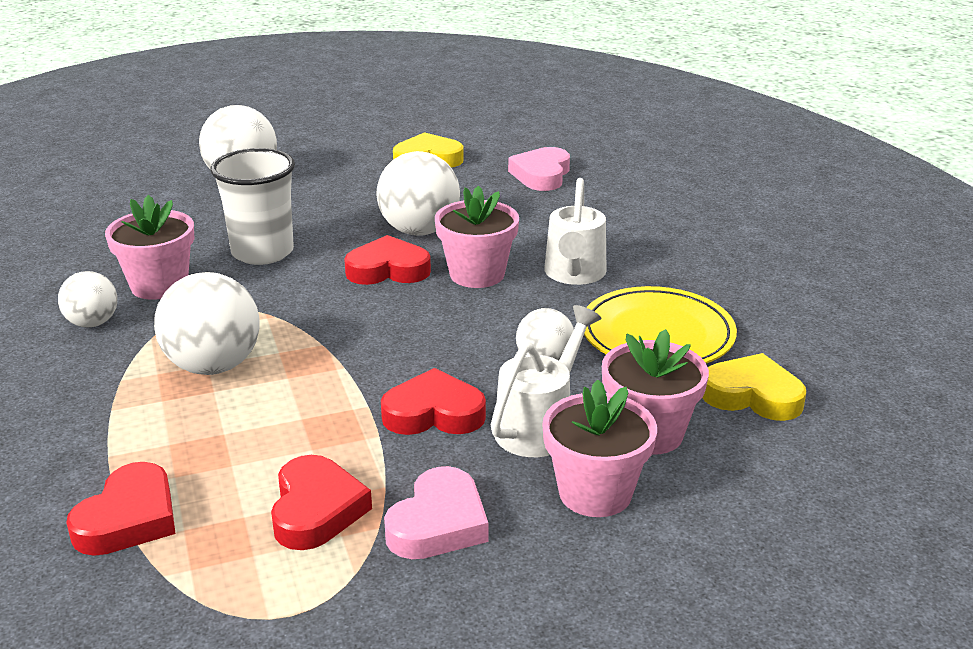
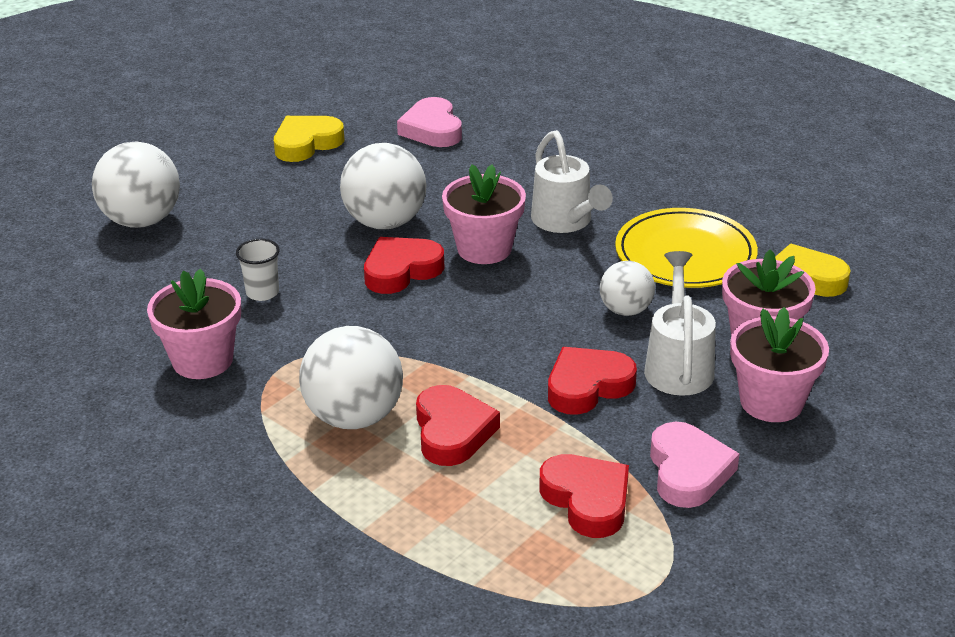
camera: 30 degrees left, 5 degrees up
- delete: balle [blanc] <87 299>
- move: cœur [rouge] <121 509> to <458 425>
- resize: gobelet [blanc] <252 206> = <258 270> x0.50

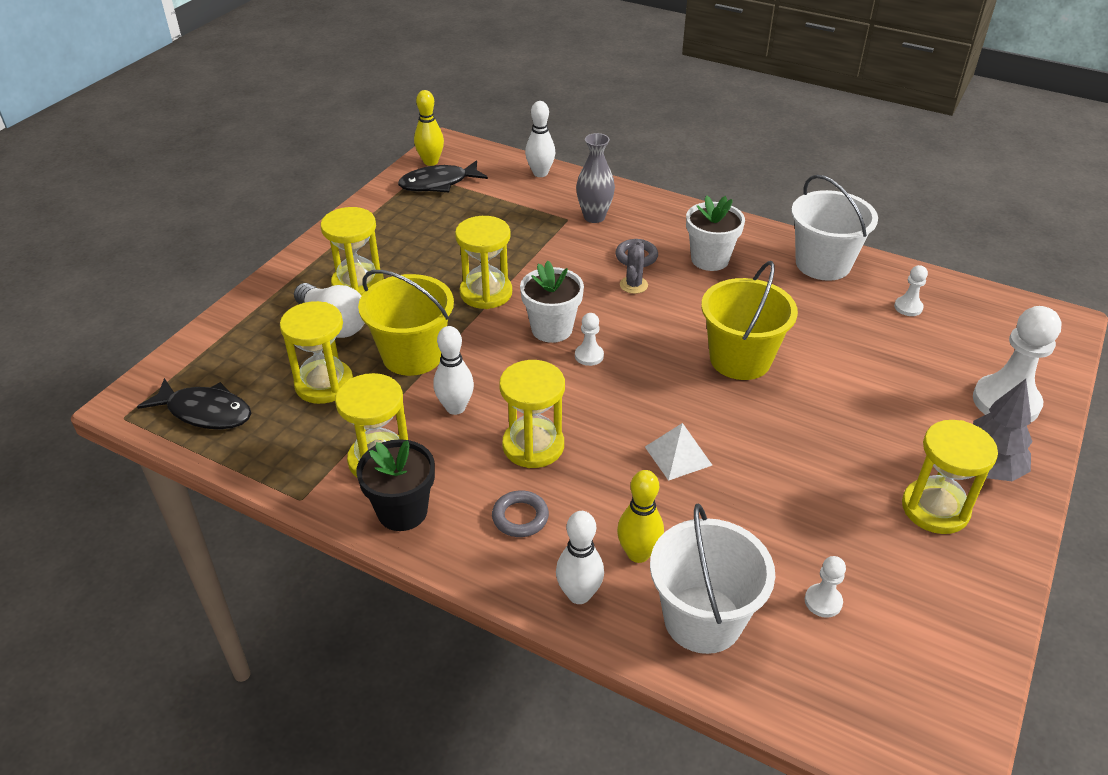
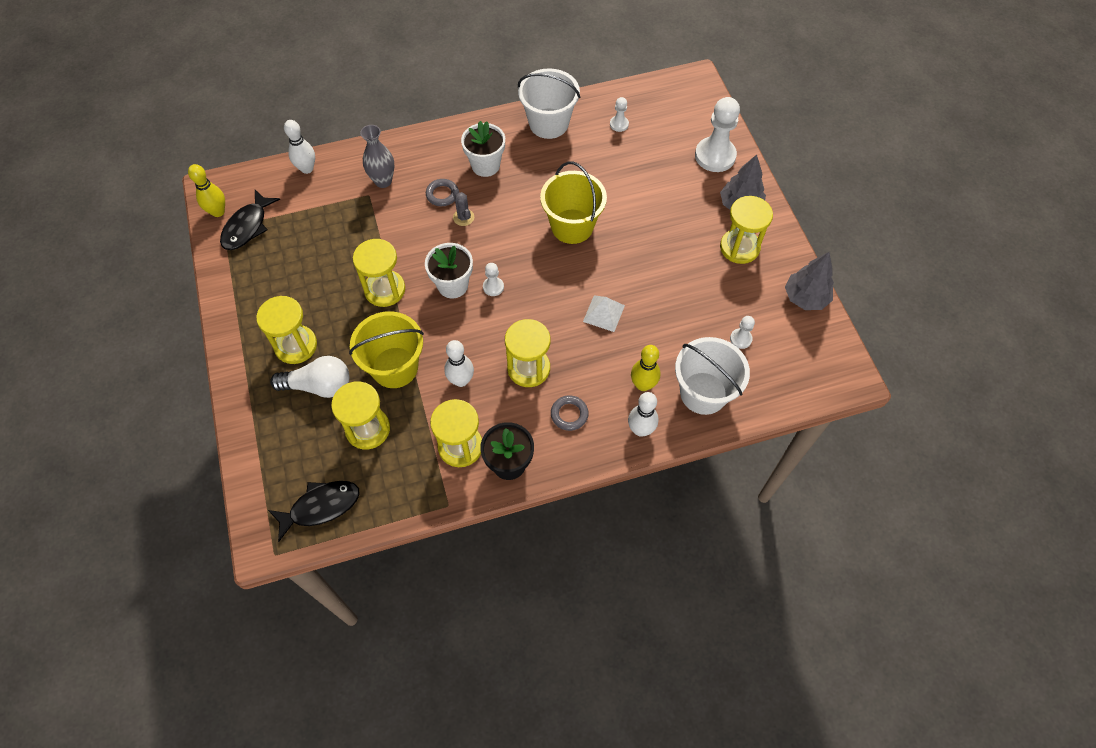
camera: 45 degrees left, 20 degrees up
- insert: arbre [gris] <809 281>

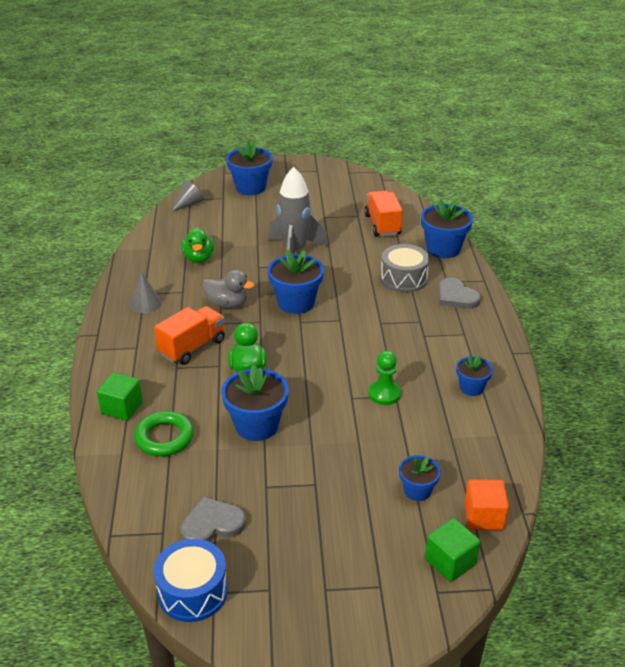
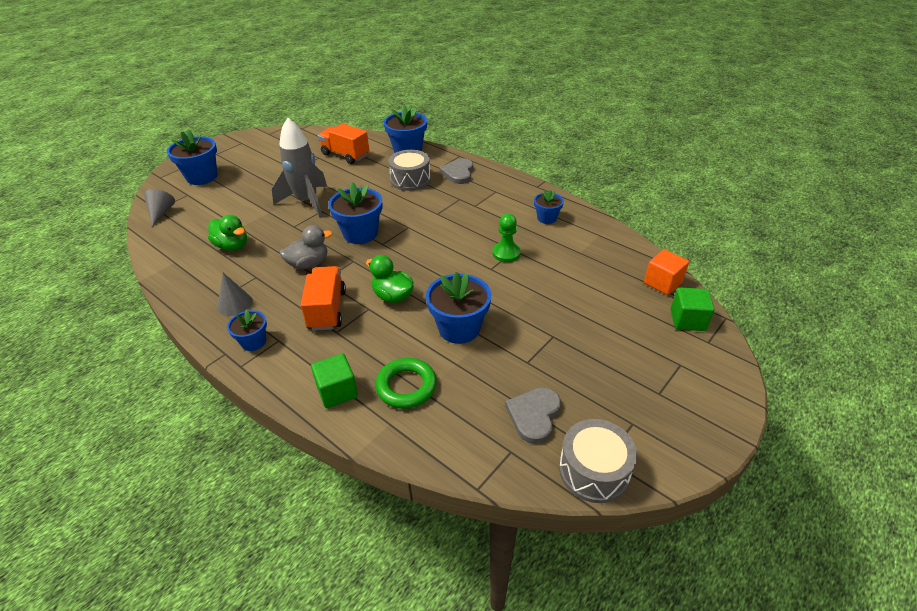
camera: 45 degrees left, 5 degrees up
- move: pot de fleurs [bleu] <420 478> to <247 330>
- recolor: tambour [bleu] <191 580> to tambour [gris] <598 461>
- rotate: cœur [gris] <459 293> = <456 171> 90 degrees clockwise

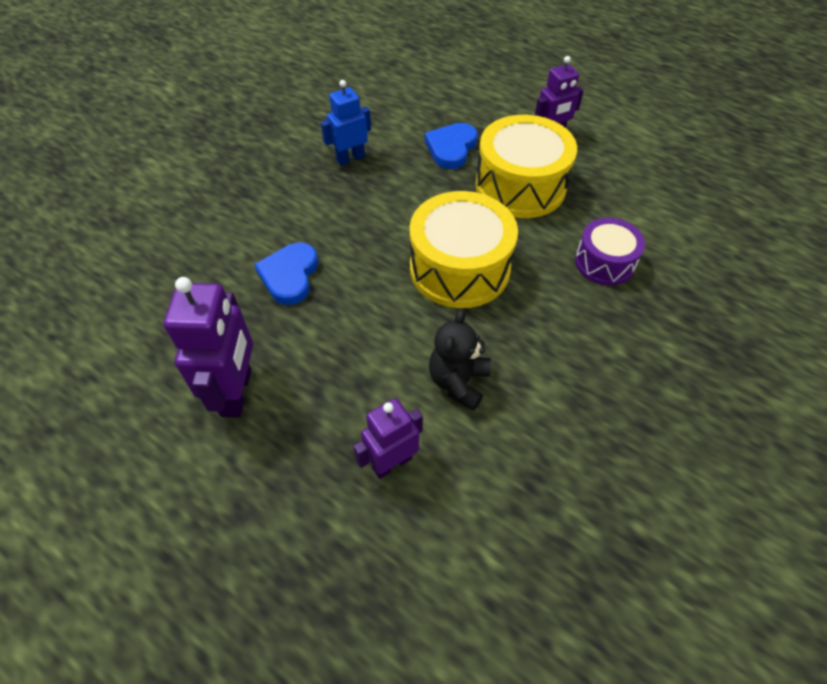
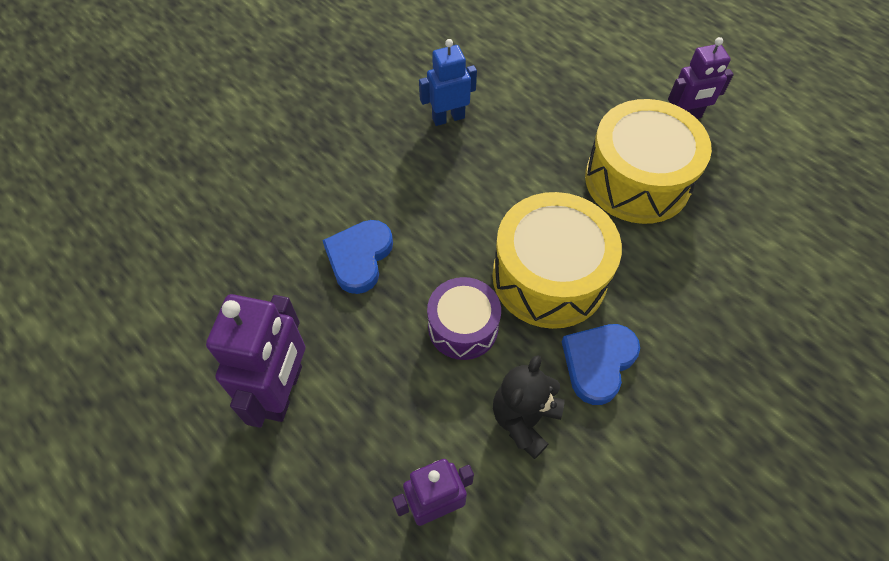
camera: 10 degrees right, 5 degrees up
- move: cœur [bleu] <451 146> to <601 364>
- move: tambour [violet] <610 252> to <464 318>

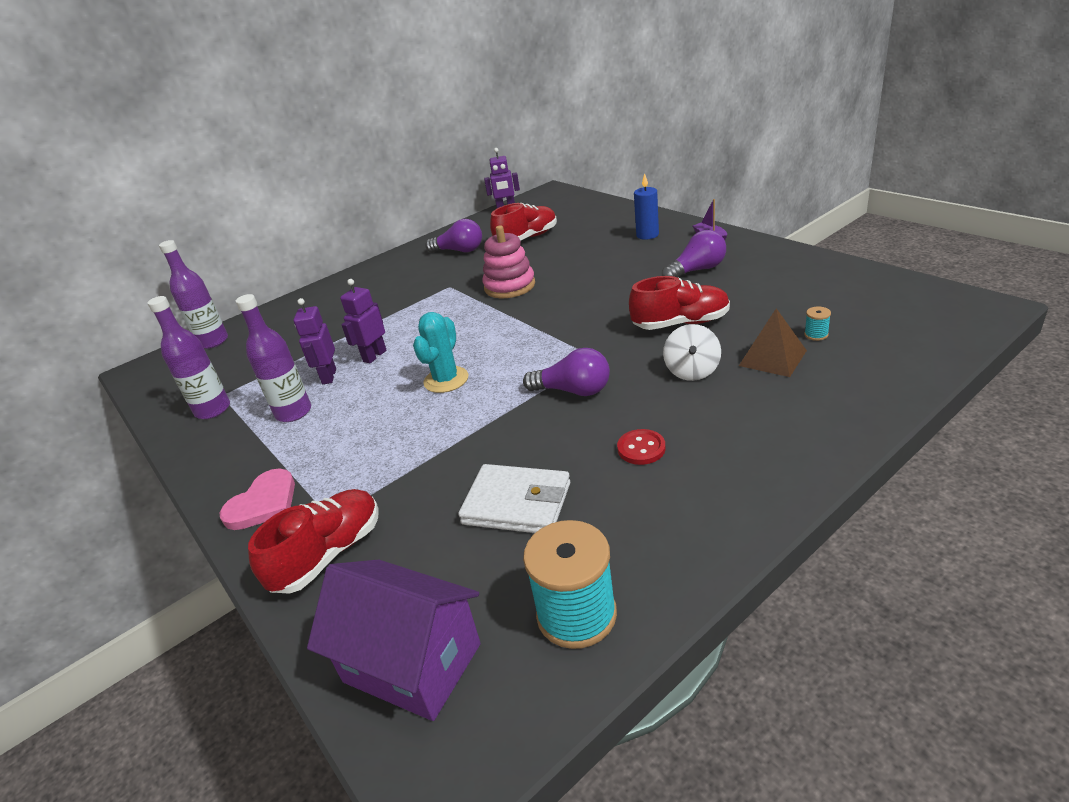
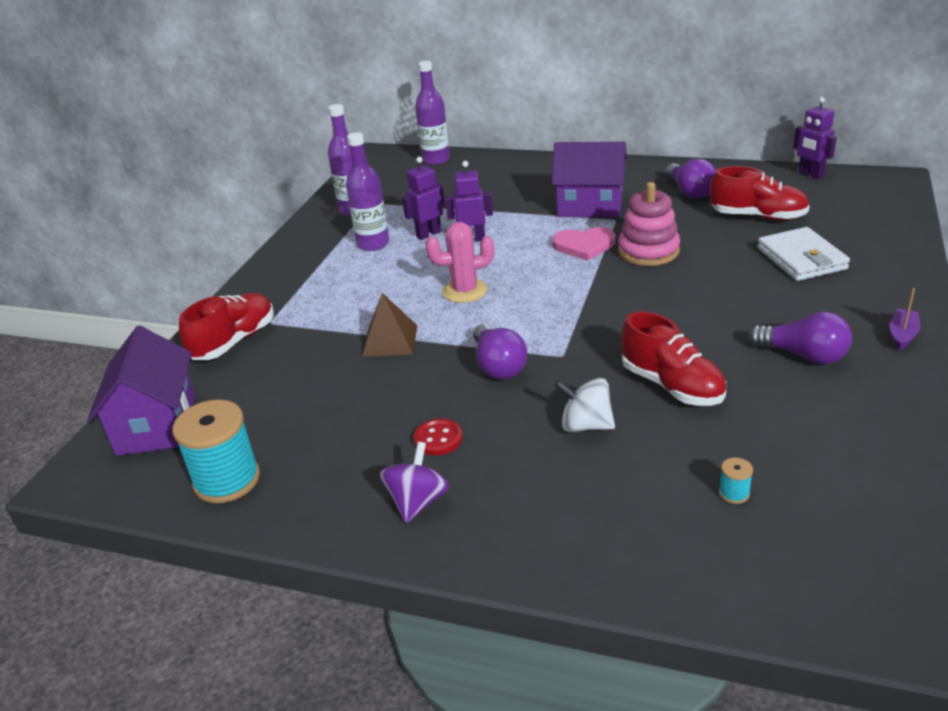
camera: 55 degrees right, 0 degrees up
- delete: bougie [bleu] <646 206>
- insert: toupie [violet] <414 482>
- insert: maison [violet] <589 180>
- move: cœur [rose] <257 499> to <584 244>
- move: portefeuille [blanc] <514 498> to <803 254>
- move: pyramide [marron] <773 342> to <389 325>
- recolor: cactus [turquoise] <440 352> to cactus [rose] <459 262>
- rotate: chaussure [rouge] <313 541> = <226 326> 60 degrees counterclockwise
- rotate: toupie [blanc] <692 352> = <585 405> 45 degrees clockwise

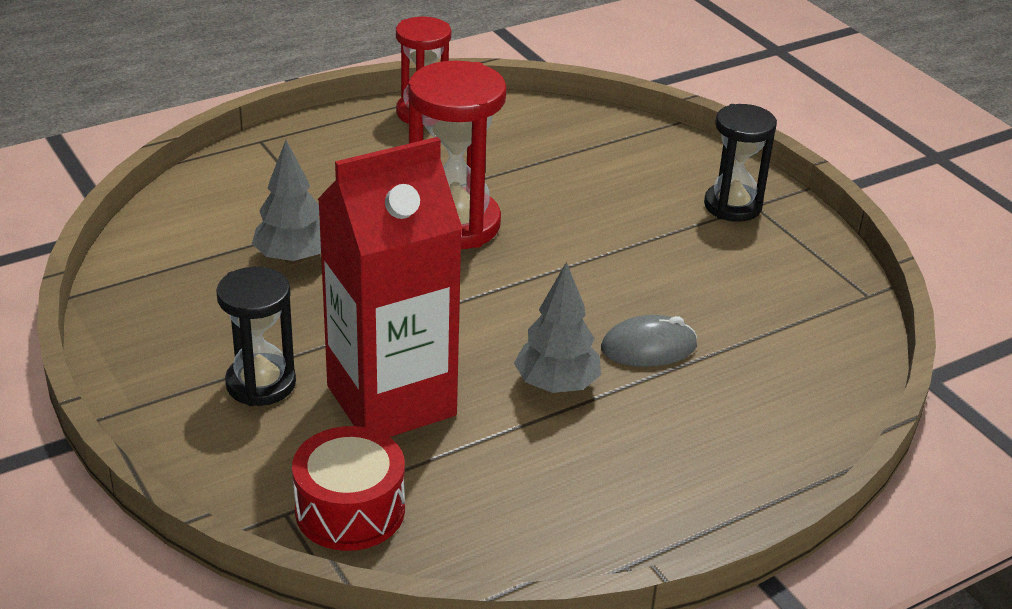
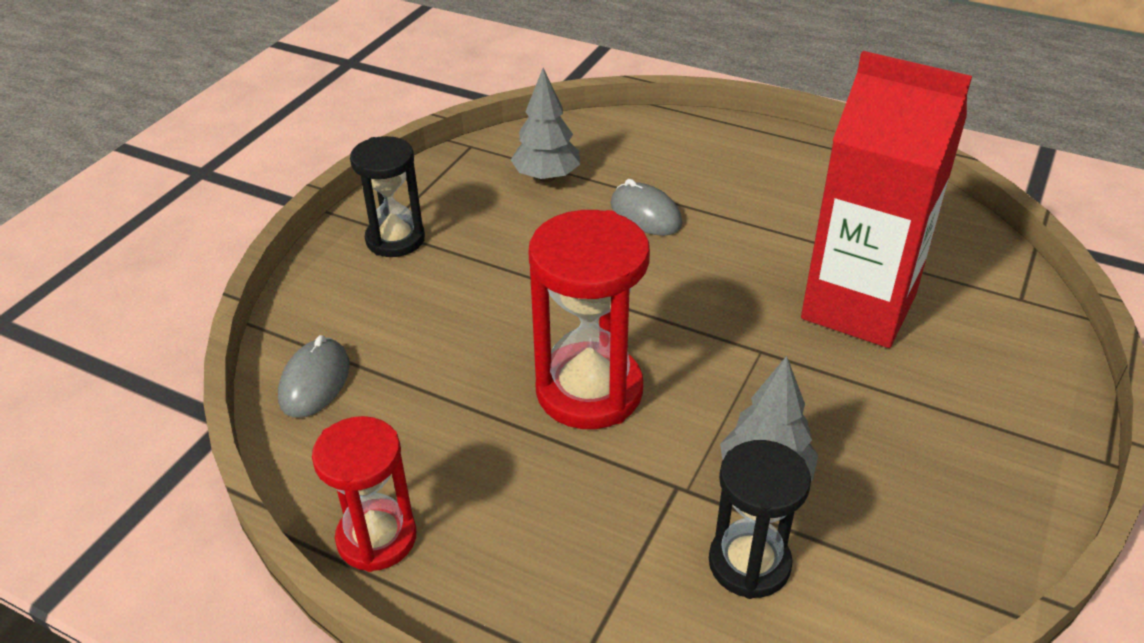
camera: 120 degrees left, 5 degrees up
- delete: tambour [rouge] <348 488>
- insert: souris [gris] <314 376>
- move: sablier [noir] <256 336> to <760 519>
- move: arbre [gris] <557 327> to <545 125>

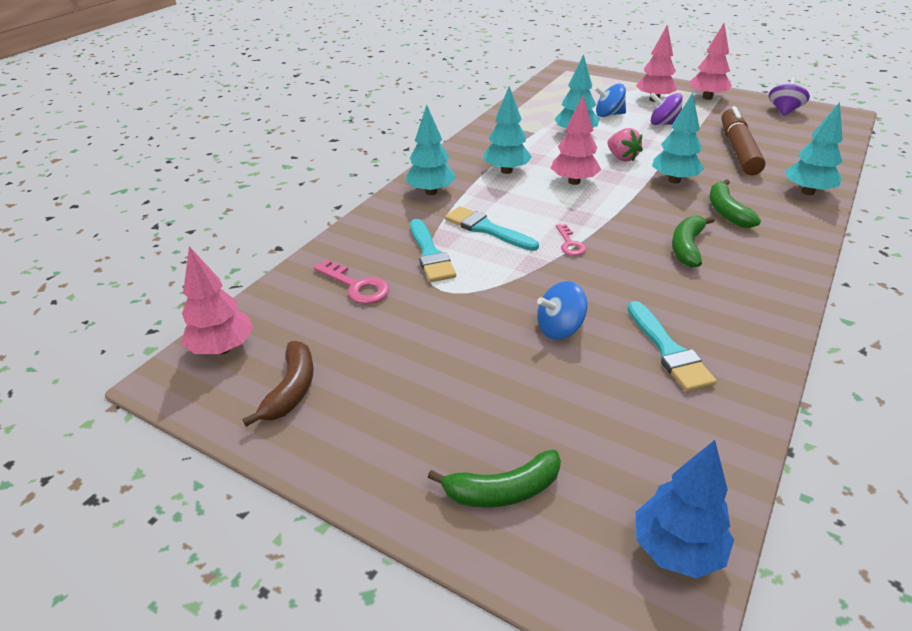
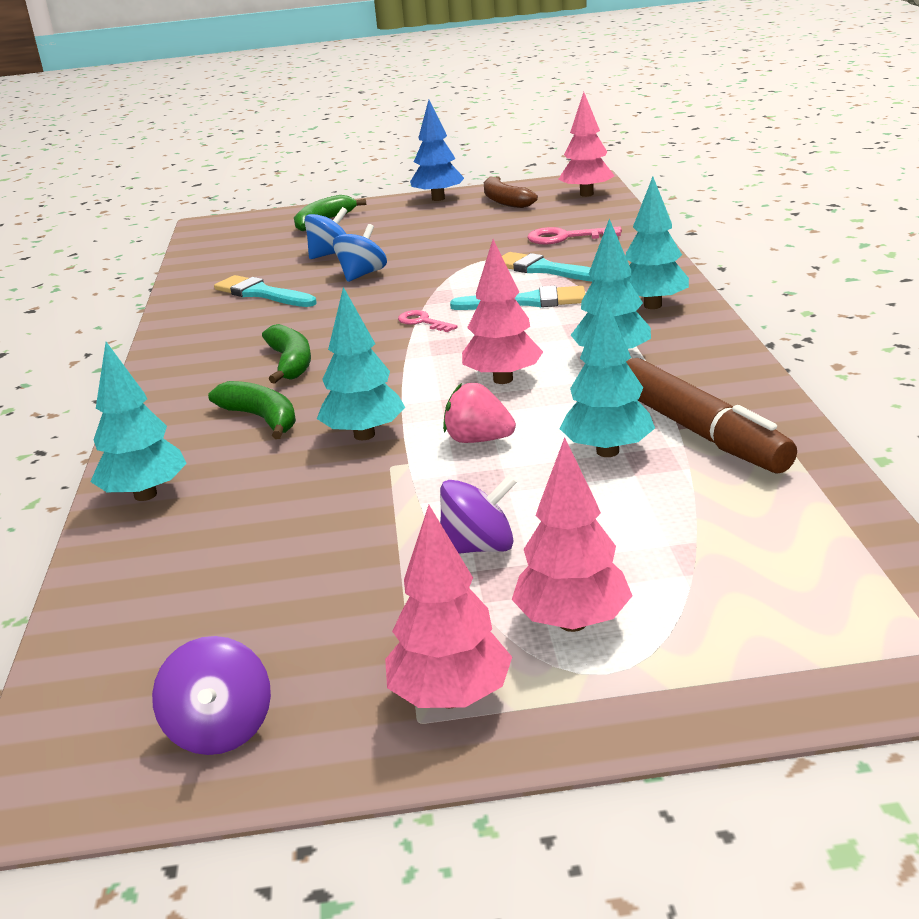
camera: 145 degrees right, 10 degrees down
- move: toupie [bleu] <610 100> to <325 233>
- move: arbre [bleu] <685 509> to <437 150>
- move: feutre [marron] <743 141> to <711 415>

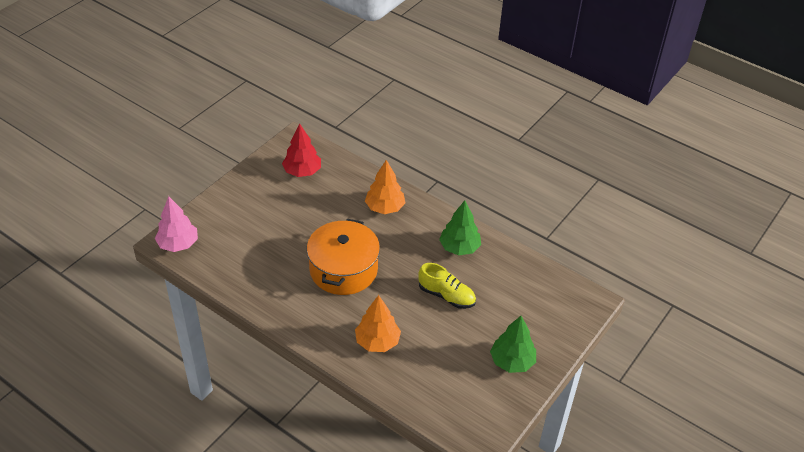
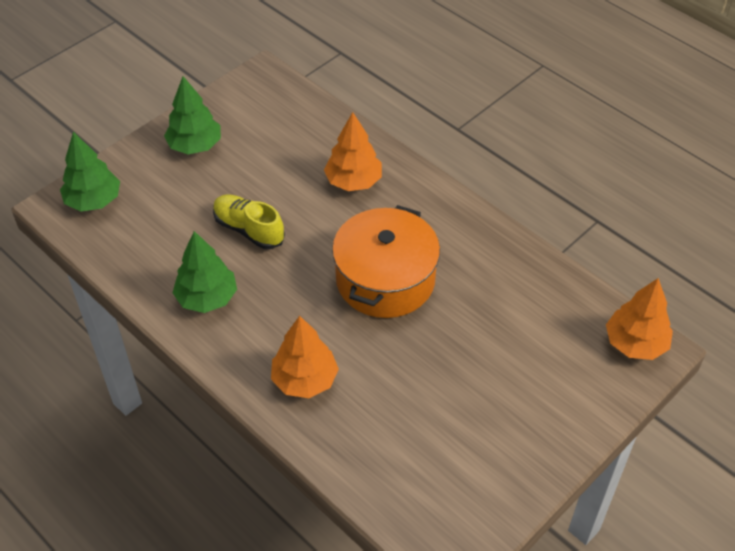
camera: 170 degrees left, 5 degrees up
- delete: arbre [rouge] <301 150>
- insert: arbre [vert] <90 171>
- recolor: arbre [rose] <176 224> to arbre [orange] <639 319>

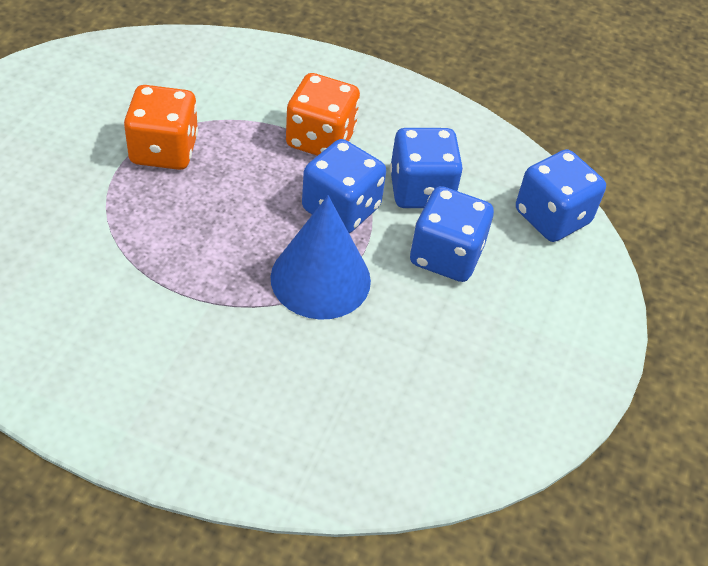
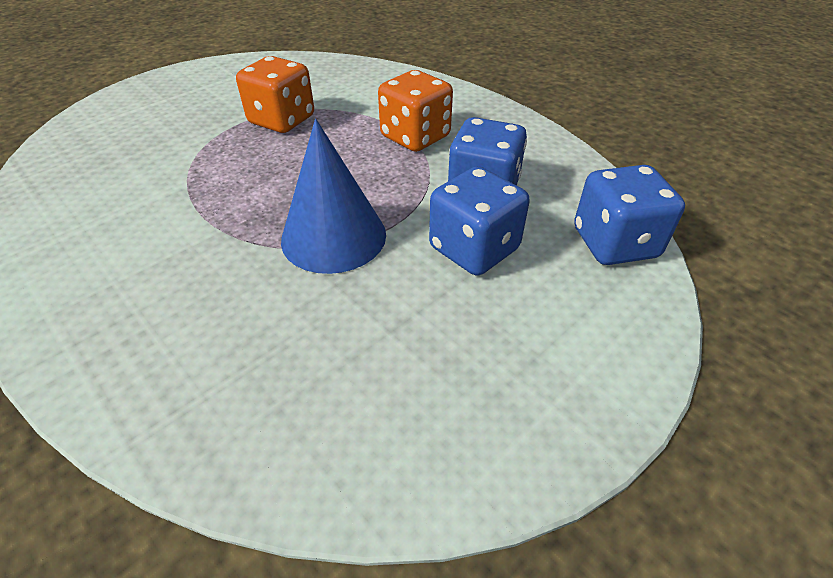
camera: 30 degrees right, 5 degrees down
- delete: dé [bleu] <344 186>

